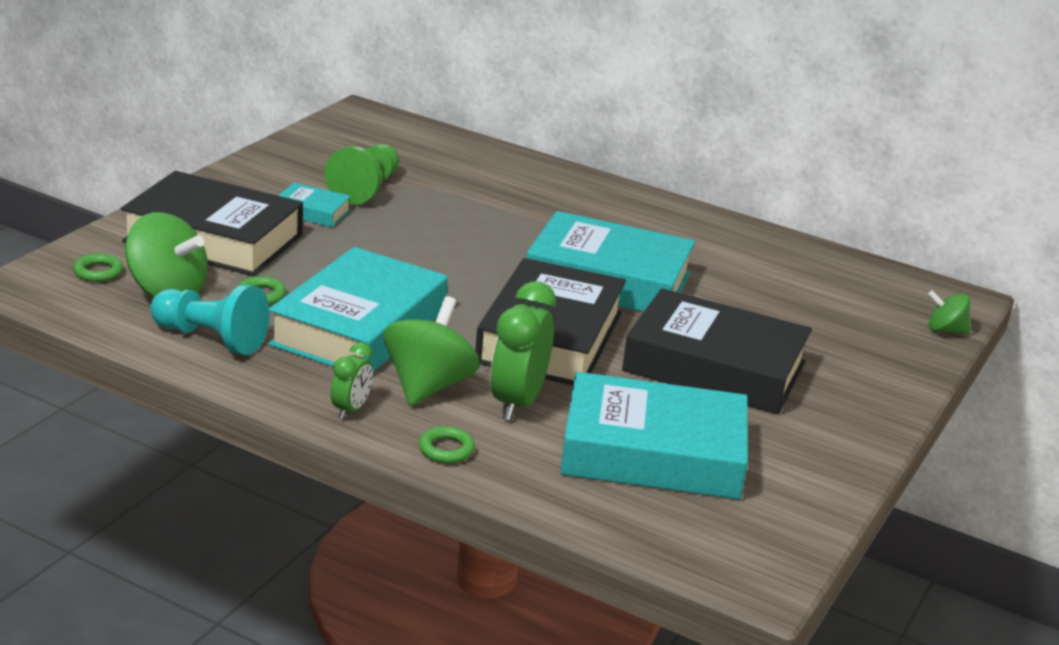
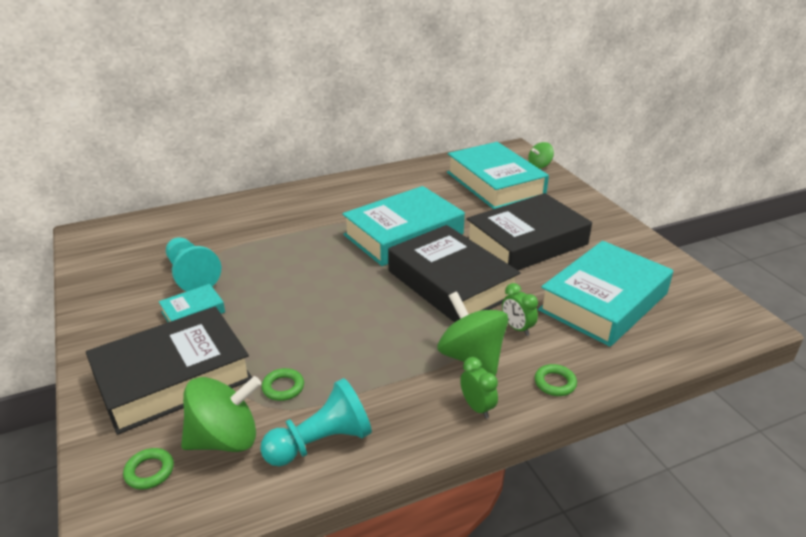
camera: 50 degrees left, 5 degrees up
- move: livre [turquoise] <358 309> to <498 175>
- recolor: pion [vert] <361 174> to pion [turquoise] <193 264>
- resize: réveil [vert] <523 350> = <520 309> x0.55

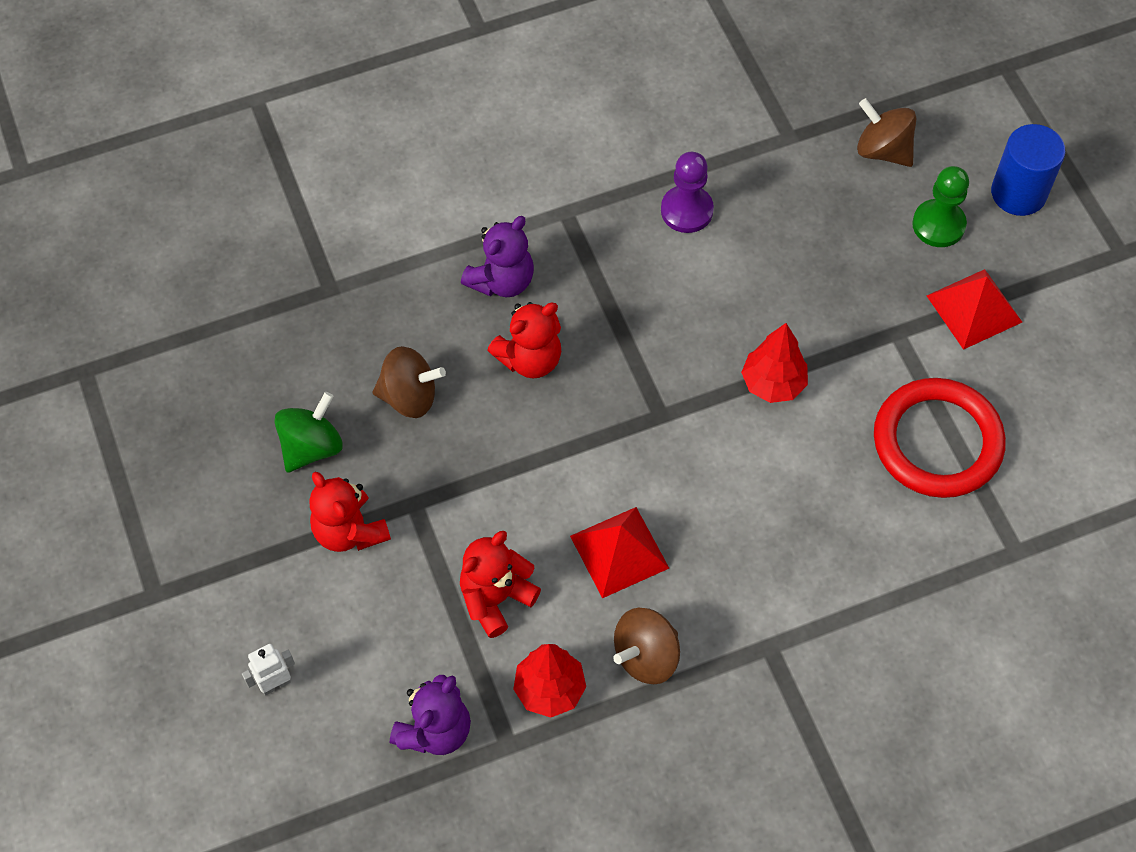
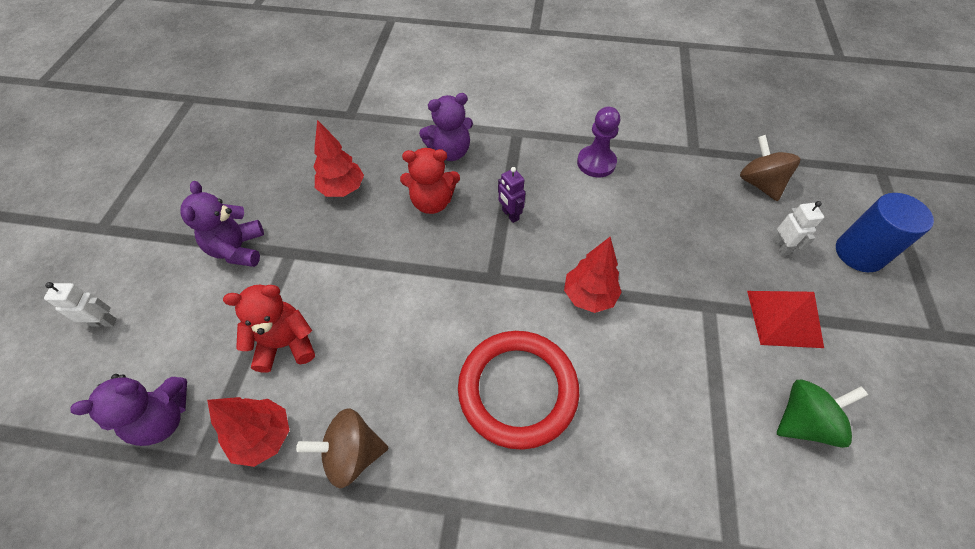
camera: 30 degrees right, 5 degrees down
- delete: pyramide [rouge] <619 552>
- insert: robot [violet] <511 195>
- move: toupie [vert] <308 432> to <822 414>
- move: anneau [rouge] <940 438> to <518 390>
- replace: toupie [marron] <409 382> to arbre [rouge] <338 158>
- replace: pion [vert] <940 206> to robot [blanc] <798 228>
- recolor: ours en peluche [rouge] <350 512> to ours en peluche [violet] <222 224>

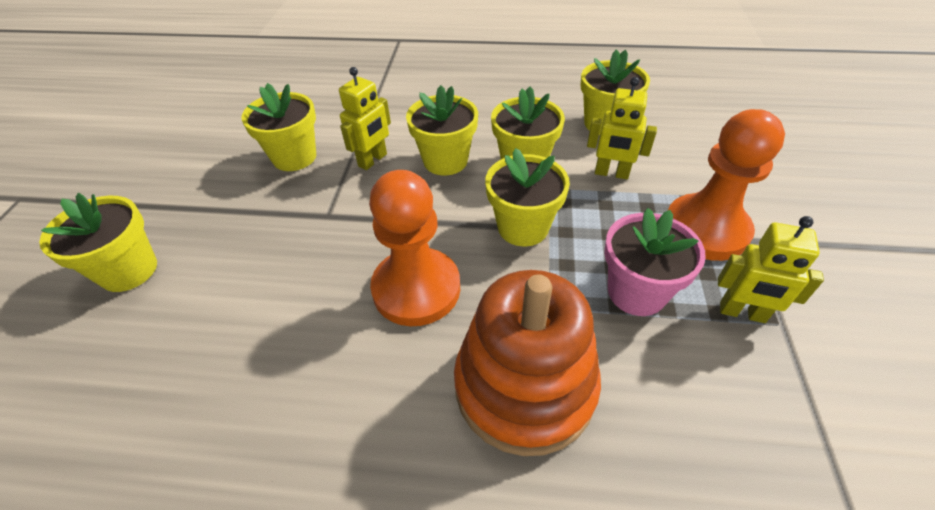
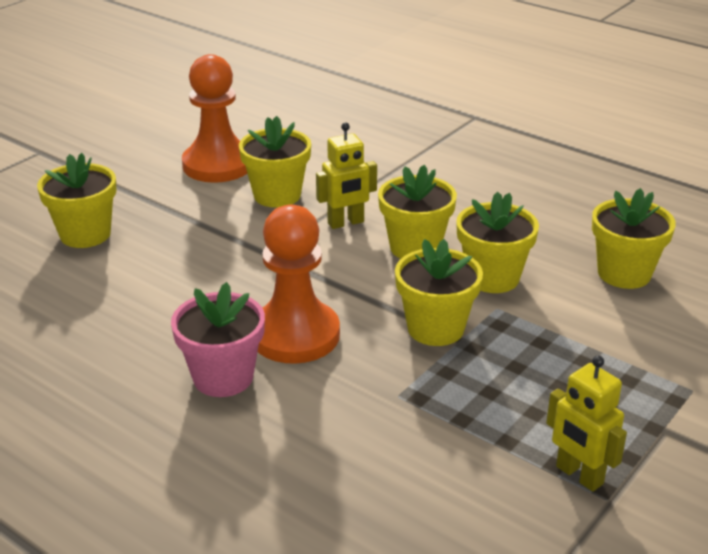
camera: 30 degrees right, 15 degrees down
- delete: jouet à empiler [orange] <527 363>
- delete: robot [jaune] <622 128>
- move: pot de fleurs [rose] <655 262> to <218 339>
- move: pion [orange] <726 185> to <214 118>

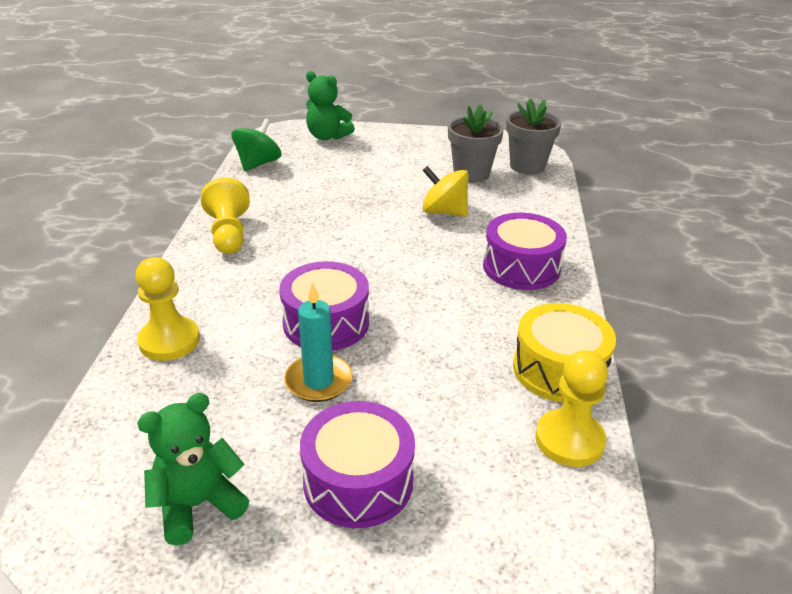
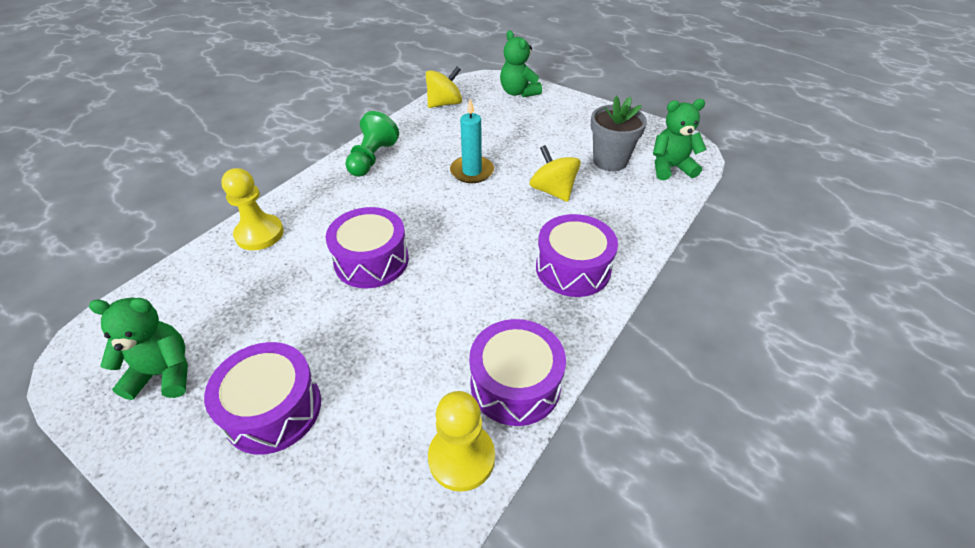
camera: 30 degrees right, 10 degrees up
- move: bougie [turquoise] <318 342> to <472 141>
- replace: pot de fleurs [gris] <534 137> to ours en peluche [vert] <680 139>
- recolor: pion [jaune] <225 215> to pion [vert] <372 144>
- recolor: toupie [vert] <257 145> to toupie [jaune] <443 87>
- recolor: tambour [jaune] <564 352> to tambour [violet] <517 372>

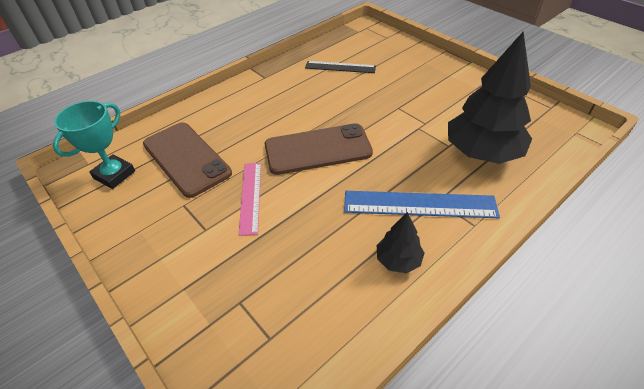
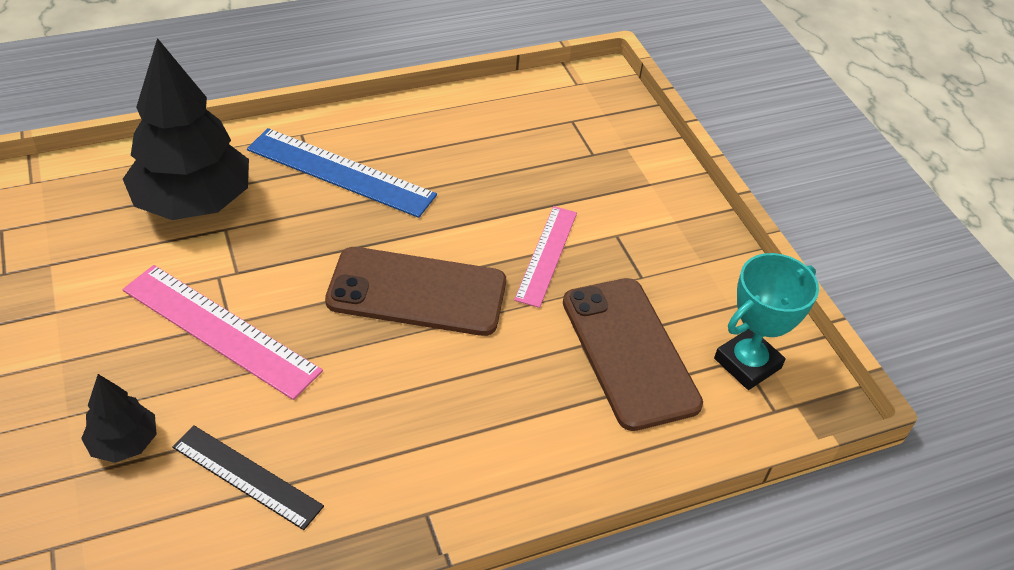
camera: 165 degrees left, 0 degrees up
- insert: règle [rose] <223 332>
- move: arbre [noir] <401 242> to <119 418>

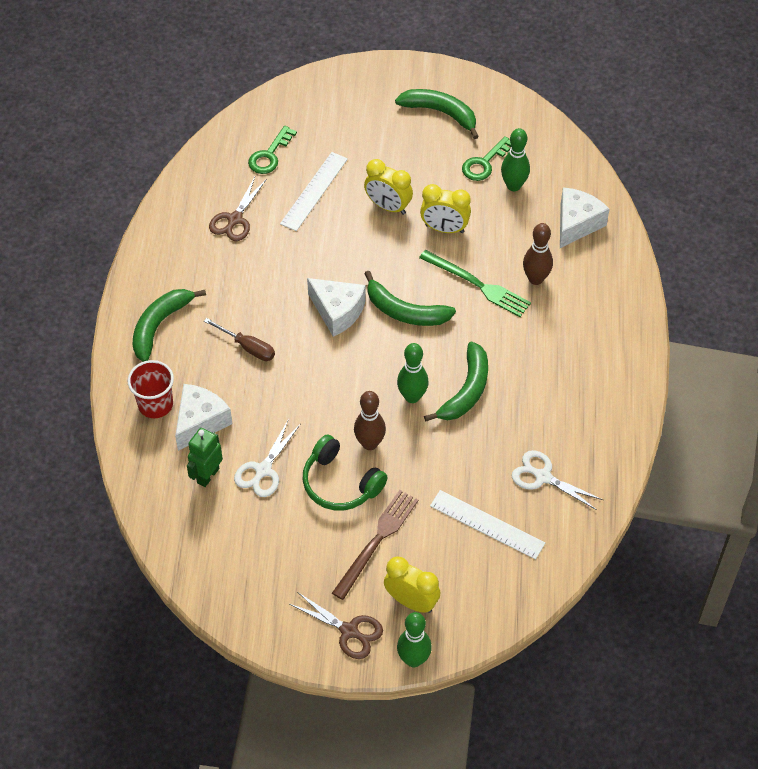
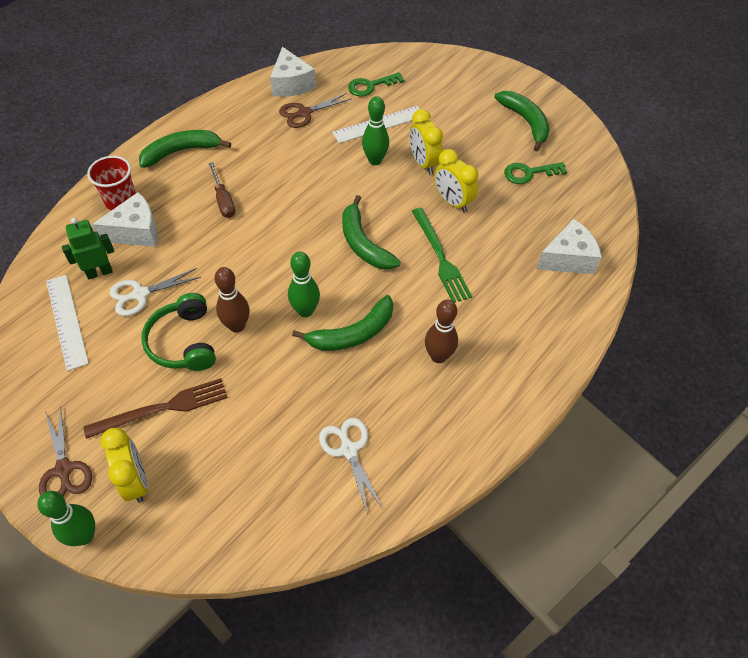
camera: 35 degrees right, 0 degrees up
- move: fromage [blanc] <336 307> to <293 72>
- move: règle [blanc] <487 525> to <67 323>
- move: quille [vert] <515 159> to <375 130>
- move: quille [marron] <538 254> to <441 331>

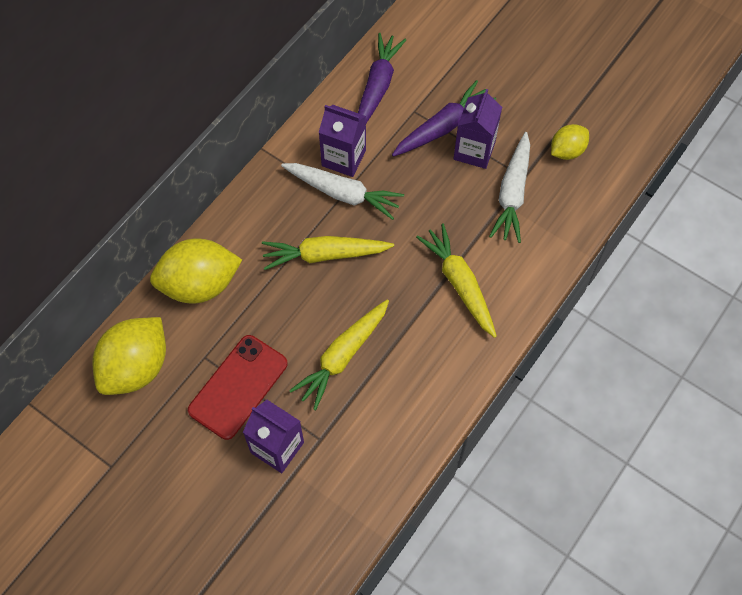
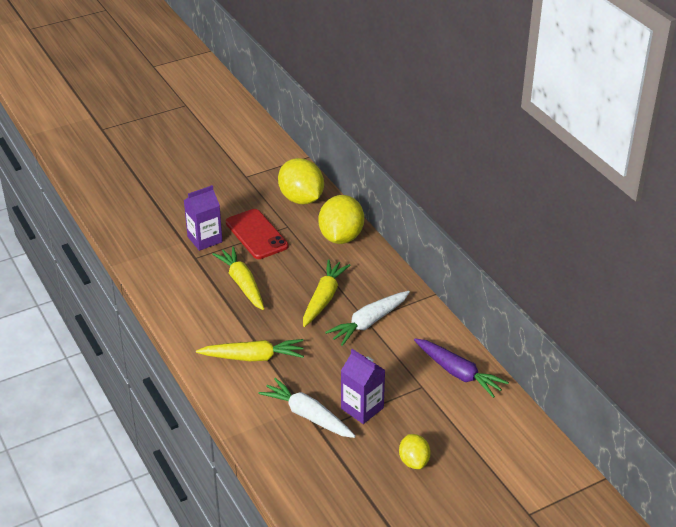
camera: 115 degrees right, 25 degrees down
- delete: brique de lait [violet] <342 141>
- delete: carotte [violet] <444 118>
- move: citron [jaune] <570 142> to <415 451>

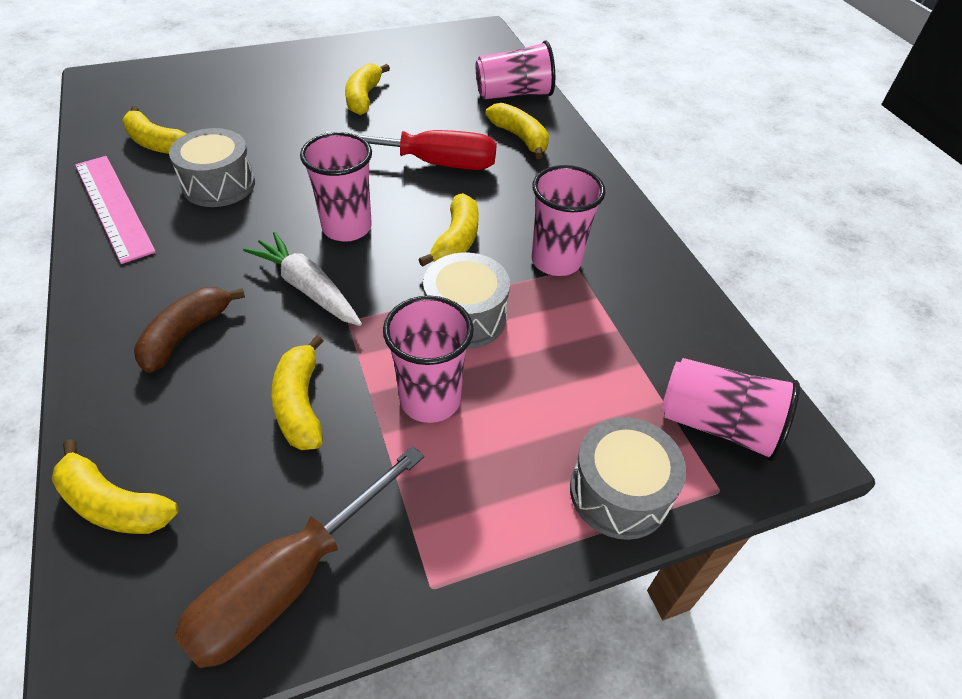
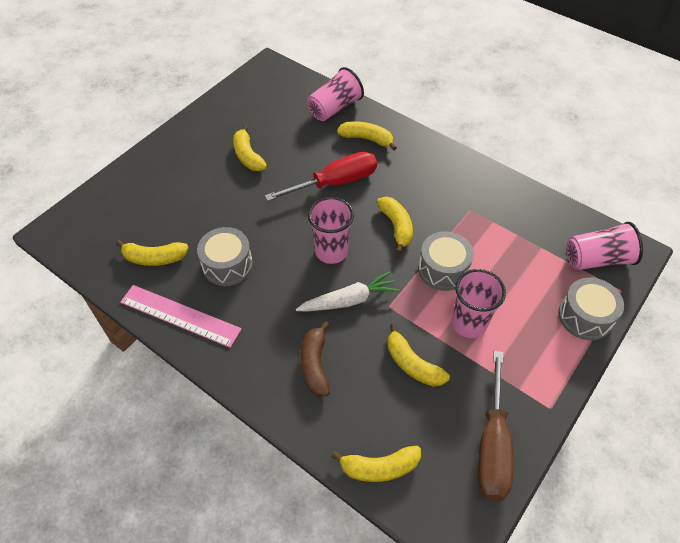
camera: 30 degrees left, 5 degrees up
- delete: gobelet [rose] <568 220>
- rotate: carotte [blanc] <302 279> = <348 291> 150 degrees clockwise

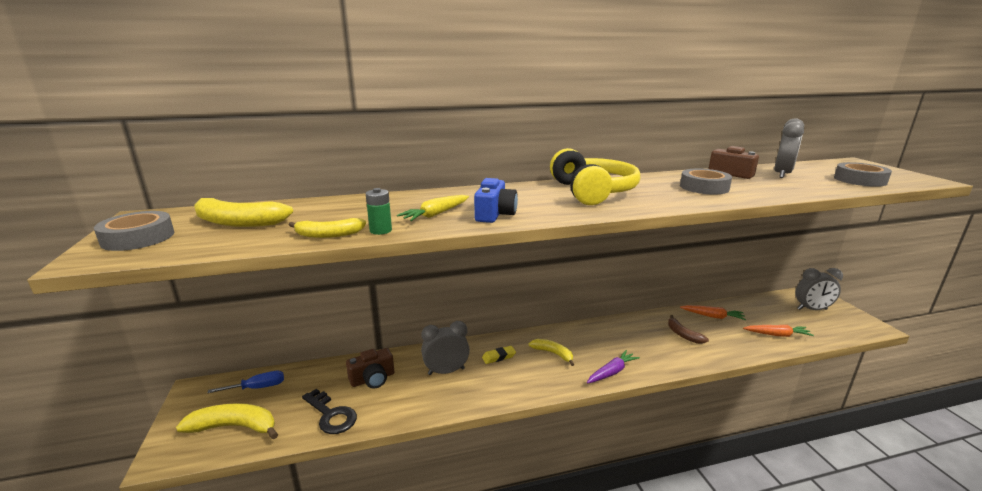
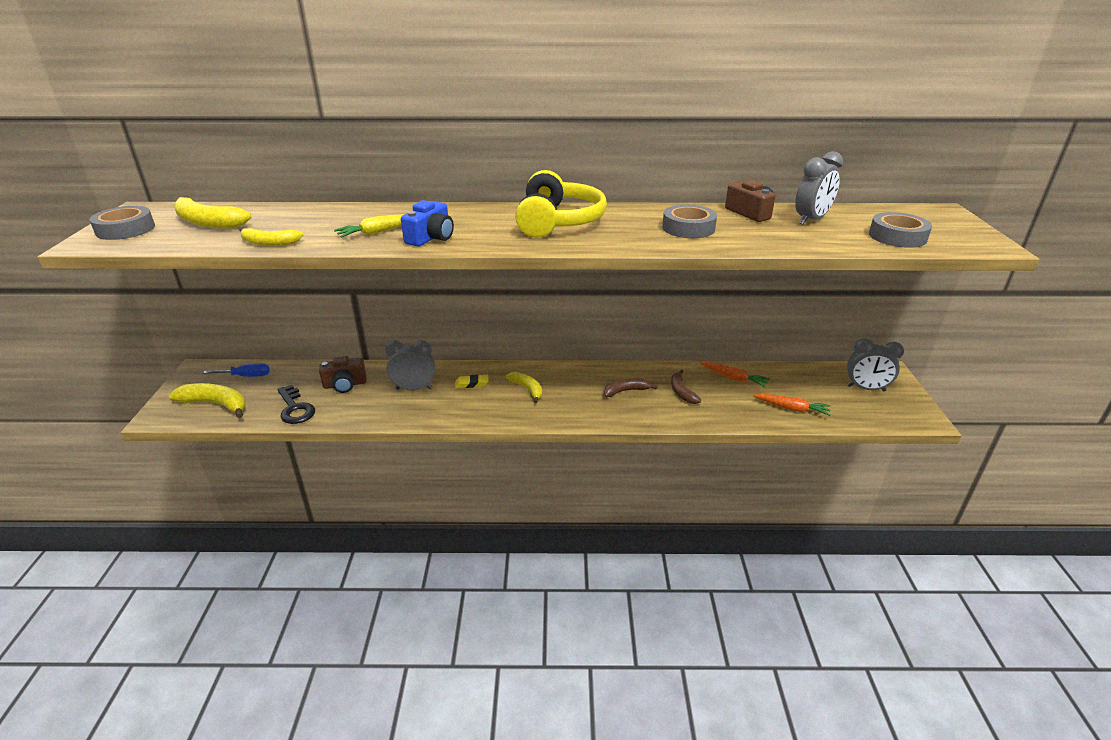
camera: 15 degrees right, 10 degrees up
- delete: pile [vert] <379 211>
- delete: carotte [violet] <613 367>
- insert: banane [marron] <631 387>

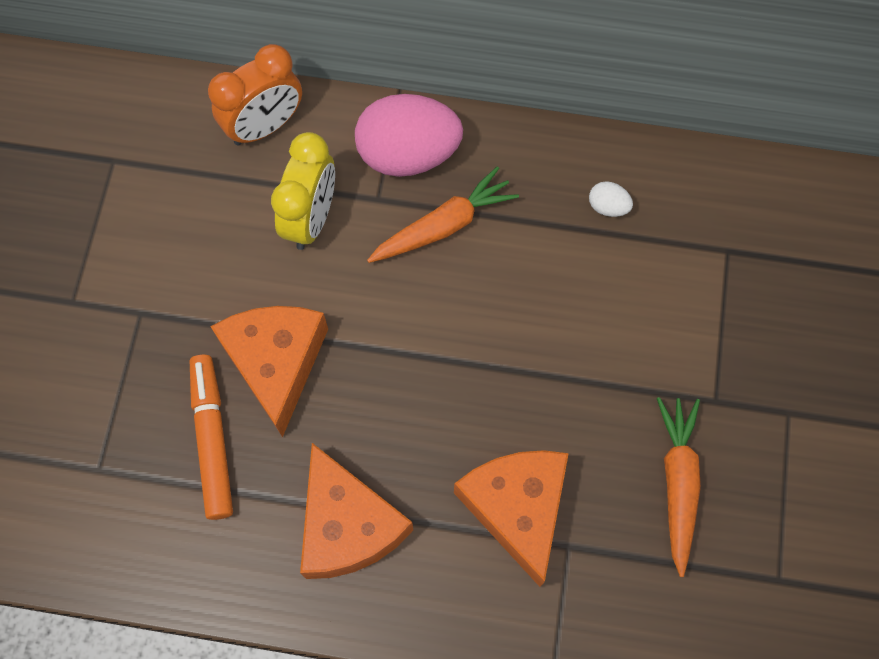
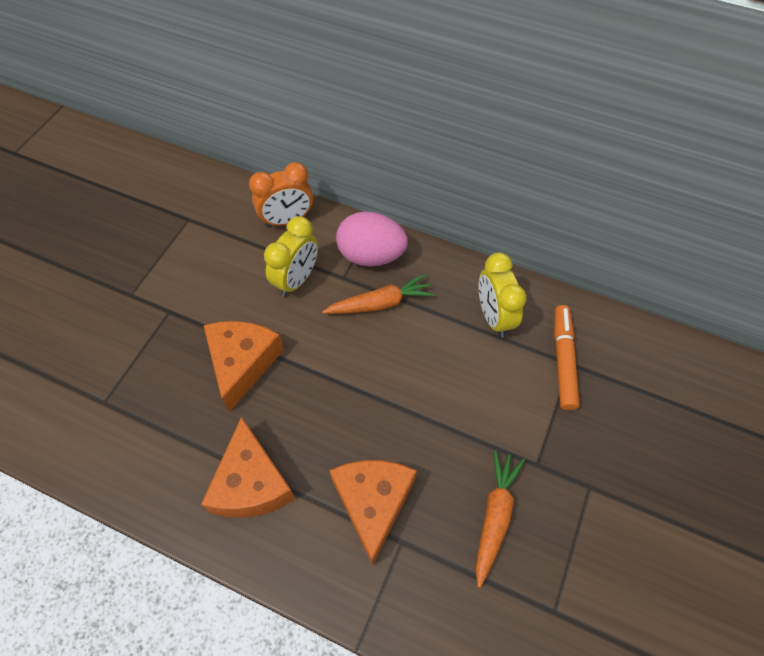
camera: 15 degrees right, 10 degrees down
- move: feutre [orange] <211 437> to <567 357>
- replace: œuf [blanc] <611 199> to réveil [jaune] <503 294>

